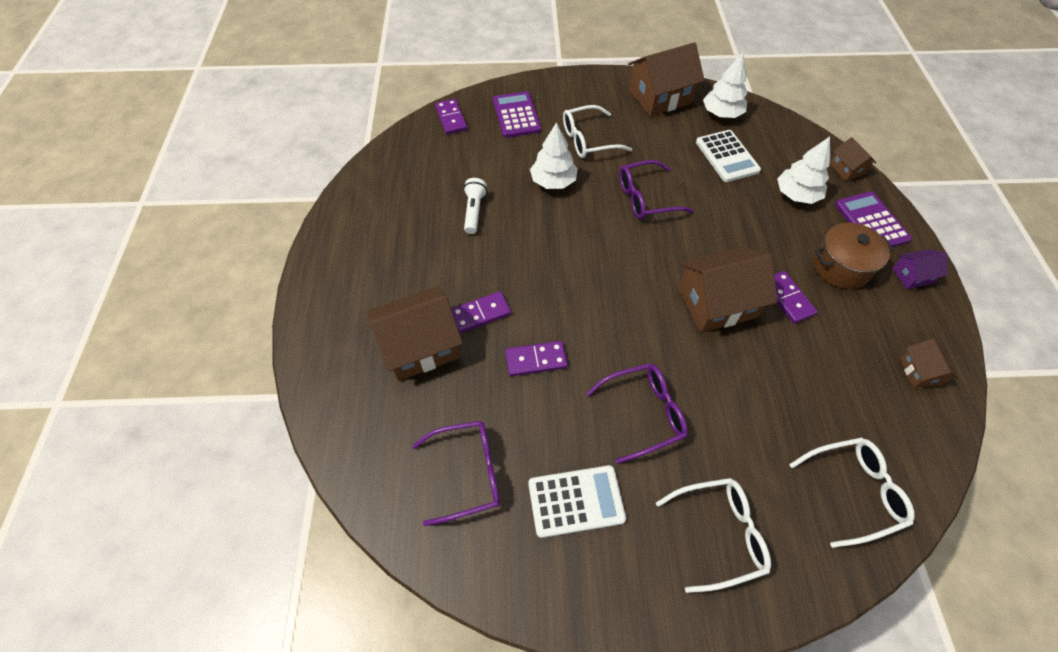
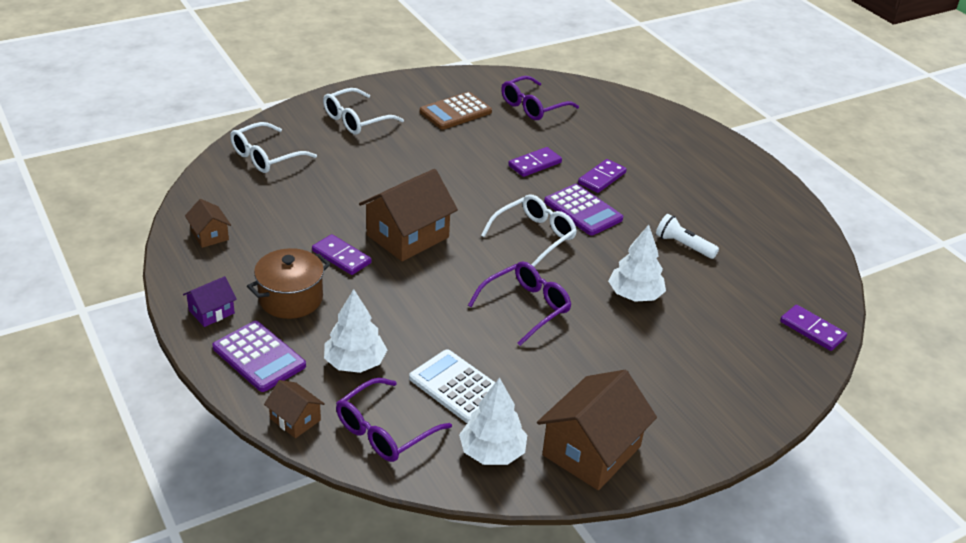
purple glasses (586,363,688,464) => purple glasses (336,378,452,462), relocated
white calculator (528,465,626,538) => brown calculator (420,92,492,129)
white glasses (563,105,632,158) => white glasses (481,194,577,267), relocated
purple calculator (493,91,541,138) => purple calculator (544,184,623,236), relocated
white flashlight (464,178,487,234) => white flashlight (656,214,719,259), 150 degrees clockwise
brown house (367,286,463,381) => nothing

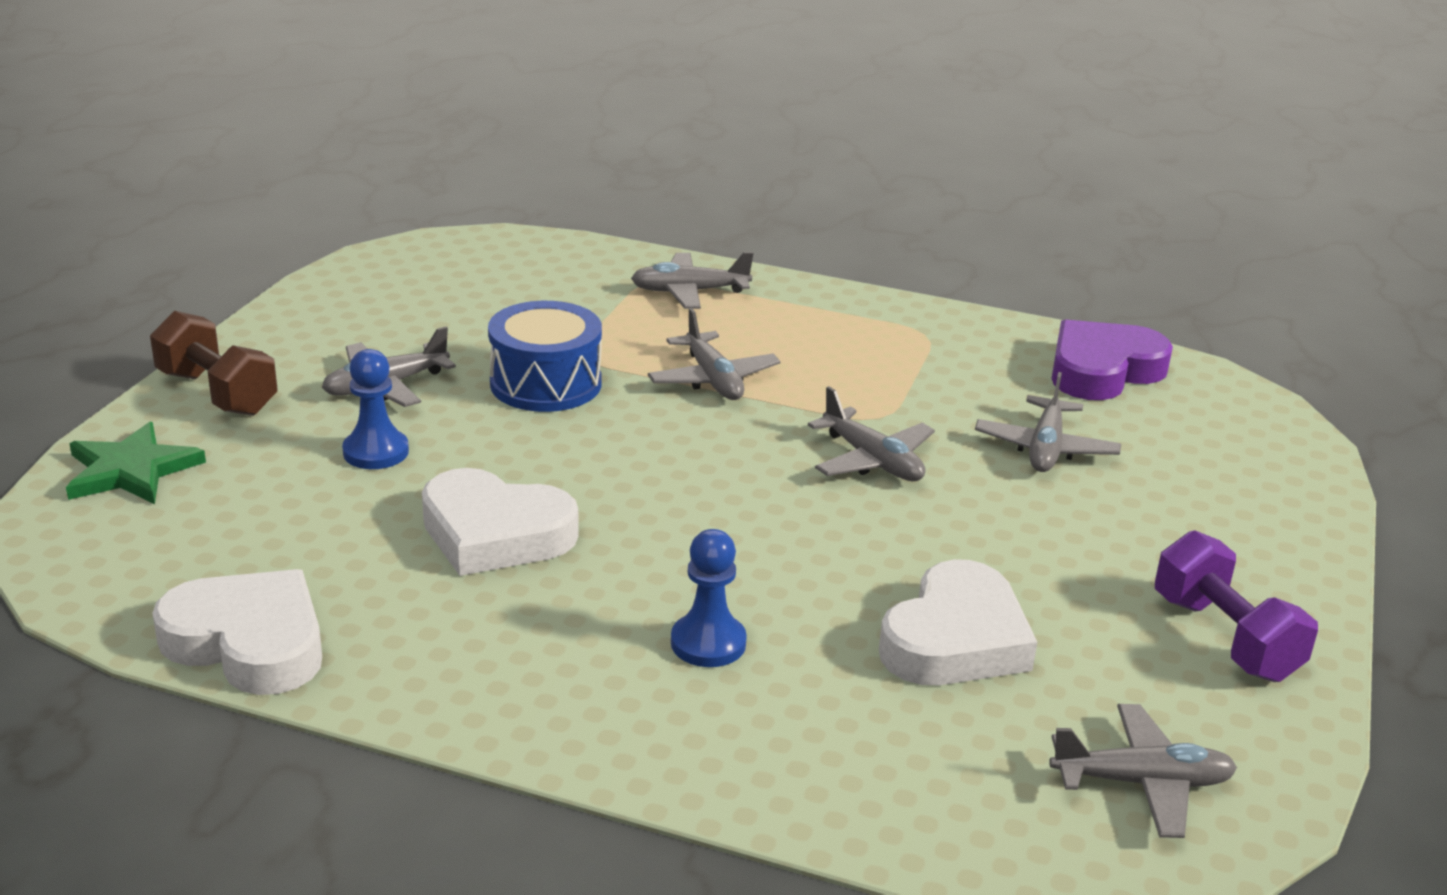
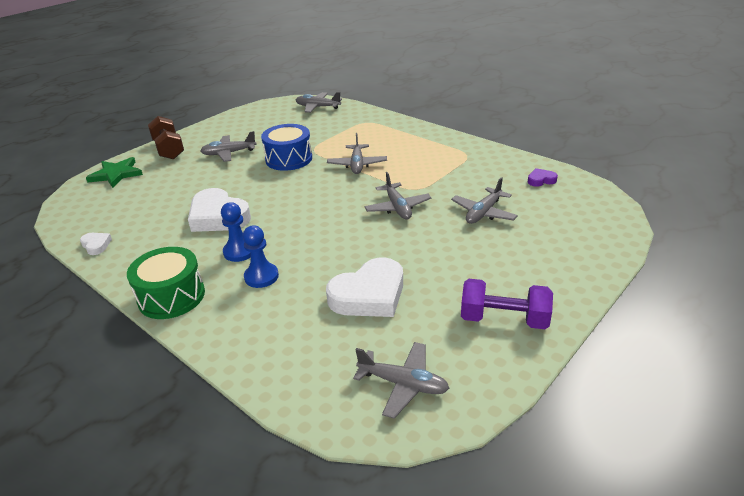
white heart (152,569,322,695) => white heart (80,233,112,255), x0.46
nothing => green drum (127,247,205,319)
blue pawn (342,349,409,469) => blue pawn (221,202,251,262), relocated
grey plane (631,252,753,309) => grey plane (296,92,342,113), relocated
purple dumbbell (1155,530,1318,682) => purple dumbbell (461,279,553,329), 75 degrees counterclockwise
purple heart (1051,319,1173,400) => purple heart (528,168,558,187), x0.46

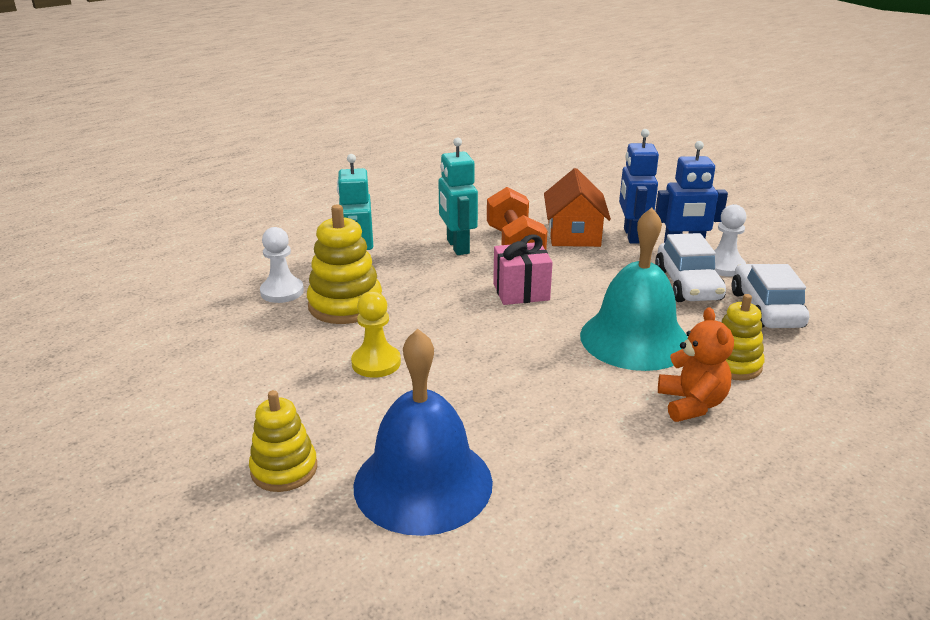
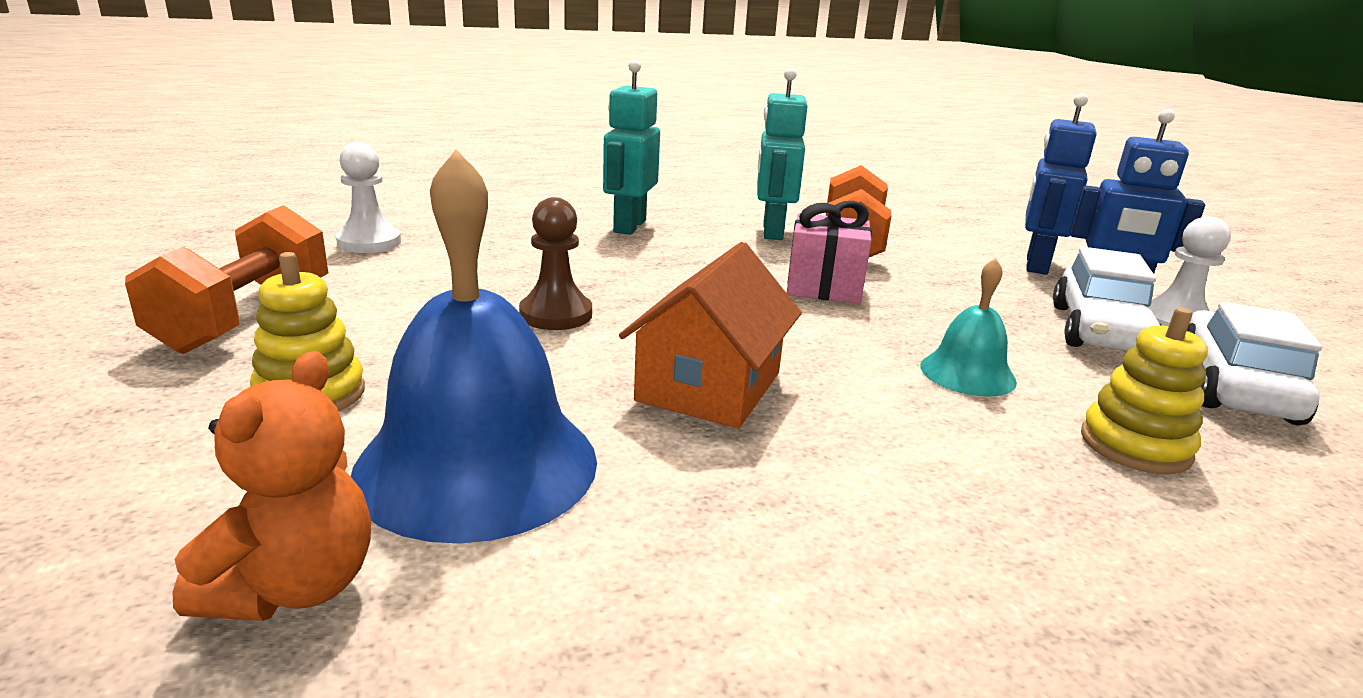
nothing => orange dumbbell (125,205,328,354)
orange teddy bear (658,307,734,422) => orange teddy bear (172,351,371,621), relocated
white pawn (260,227,304,303) => white pawn (336,142,401,253), relocated
yellow pawn (351,291,401,378) => brown pawn (519,197,592,330)
orange house (544,168,611,247) => orange house (619,242,802,428), relocated
turquoise bell (580,208,688,371) => turquoise bell (920,258,1017,397), x0.51
yellow stacking toy (307,204,382,324) => nothing

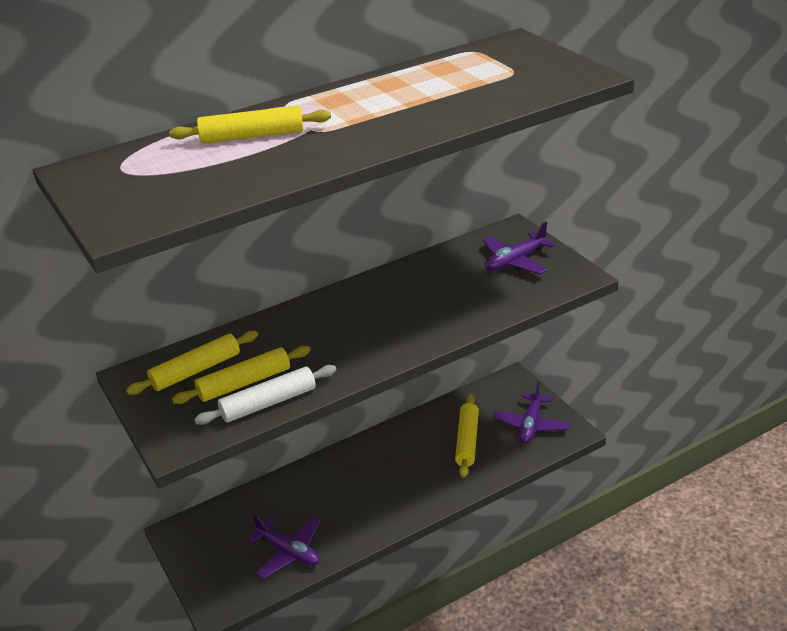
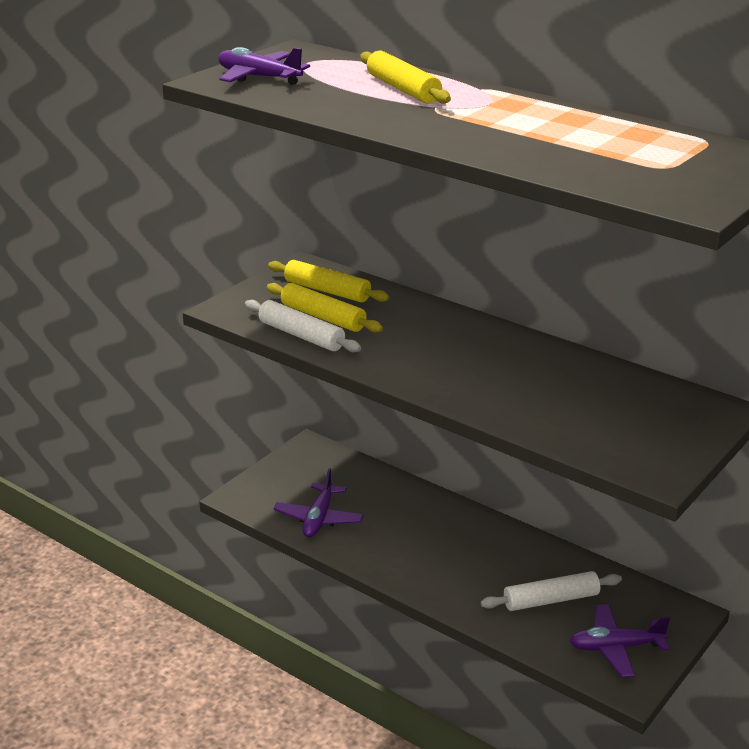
purple plane (482,221,555,275) => purple plane (218,47,310,85), relocated
yellow rolling pin (455,394,479,478) => white rolling pin (481,571,622,611)

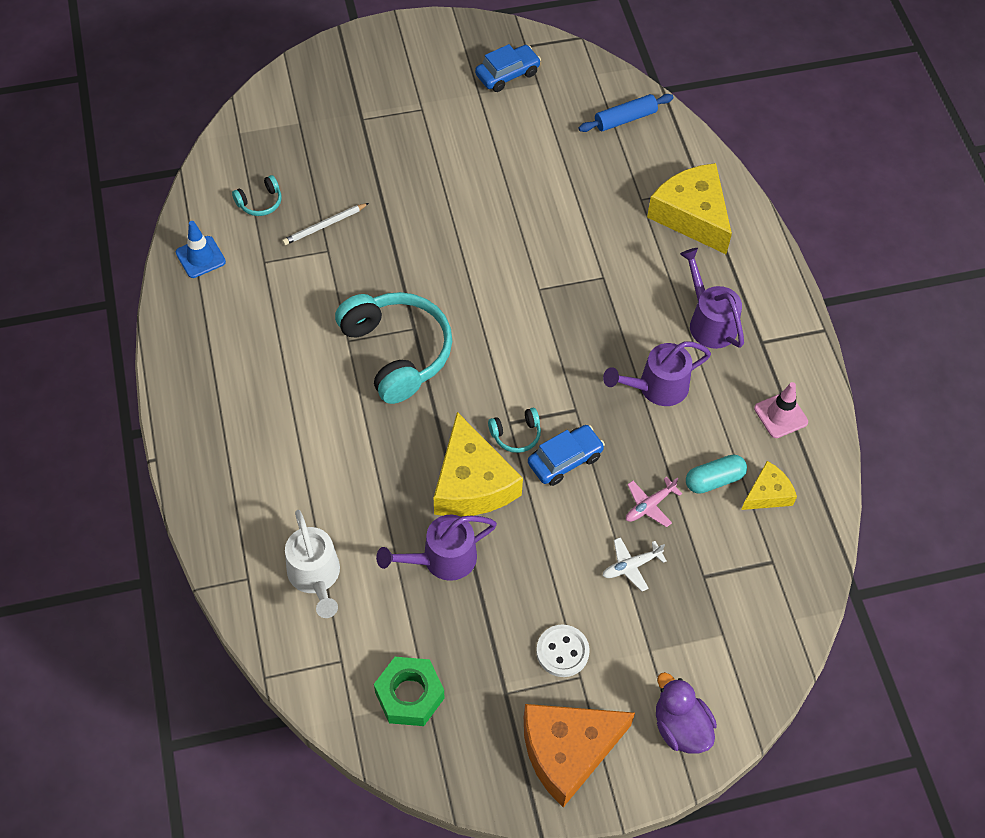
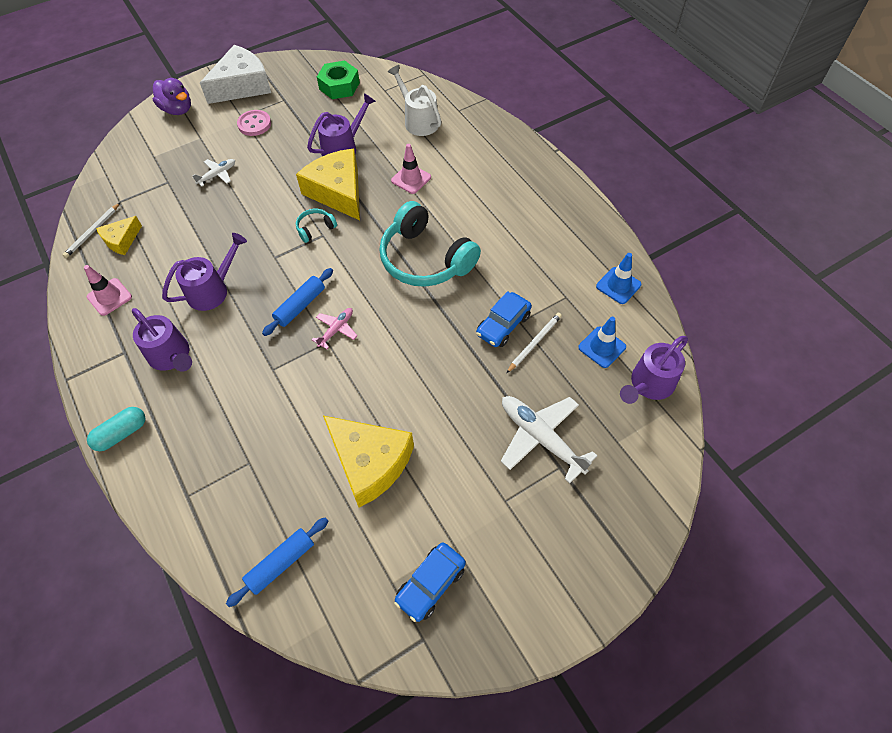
nothing => white pencil (62,203,120,258)
turquoise capsule (686,455,747,494) => turquoise capsule (87,407,146,451), relocated
orange cheese (524,704,635,807) => white cheese (200,45,271,104)
white button (536,625,590,677) => pink button (237,110,271,136)
nothing => blue rolling pin (262,268,333,336)
pink plane (626,477,682,527) => pink plane (312,308,358,349), relocated
yellow cheese (647,163,732,254) => yellow cheese (323,416,414,508), relocated
nothing => pink traffic cone (391,144,431,194)
blue car (528,425,605,486) => blue car (476,291,532,347), relocated
nothing => white plane (501,396,597,484)
turquoise headphones (232,175,282,216) => blue traffic cone (578,317,626,368)
nothing => purple watering can (620,336,688,404)

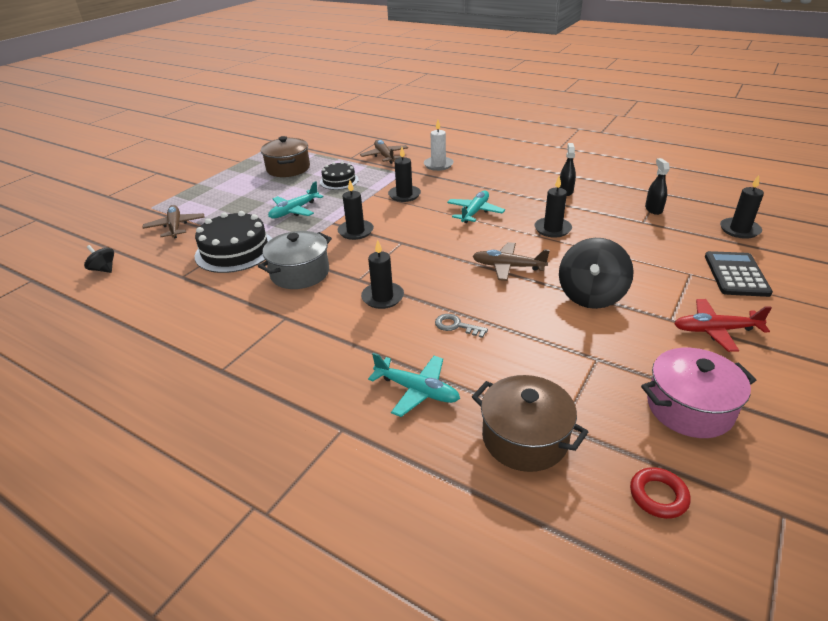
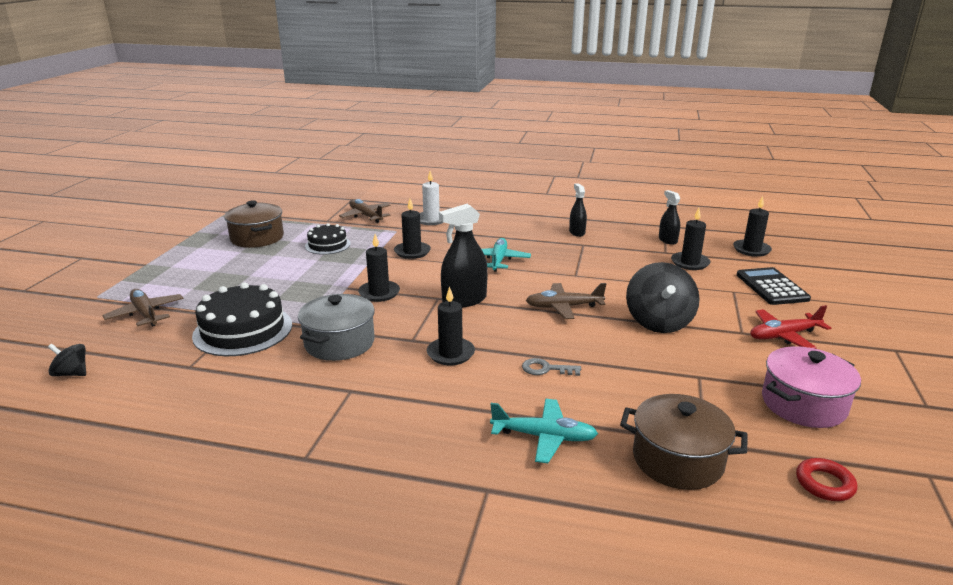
nothing => black spray bottle (439,204,488,308)
black candle (534,176,572,238) => black candle (671,208,710,270), relocated
turquoise plane (268,181,324,219) => nothing

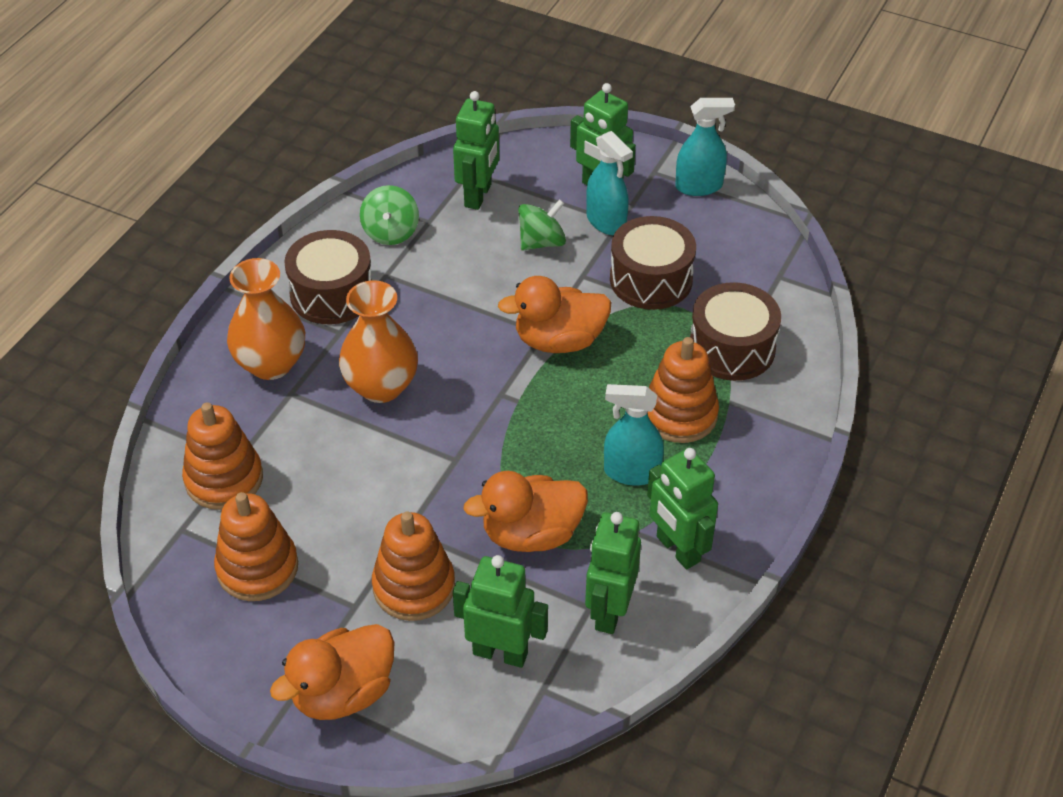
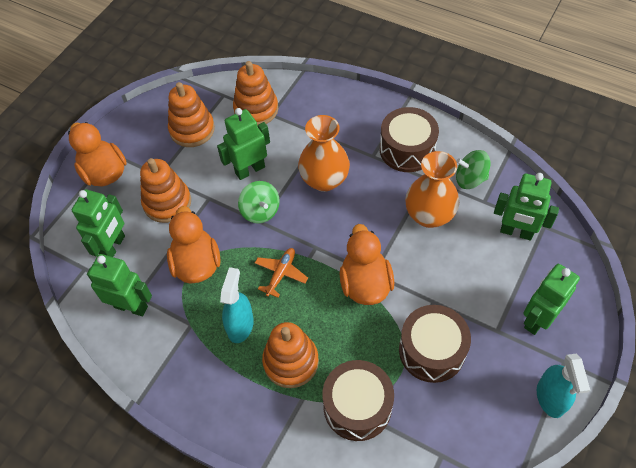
green robot (647,448,718,569) => green robot (217,108,270,180), relocated
green spinning top (518,199,566,251) => green spinning top (238,181,280,224), relocated
nothing => orange plane (255,248,308,298)
orange vase (227,258,305,380) => orange vase (405,151,459,228), relocated
turquoise spray bottle (586,131,633,235) => nothing

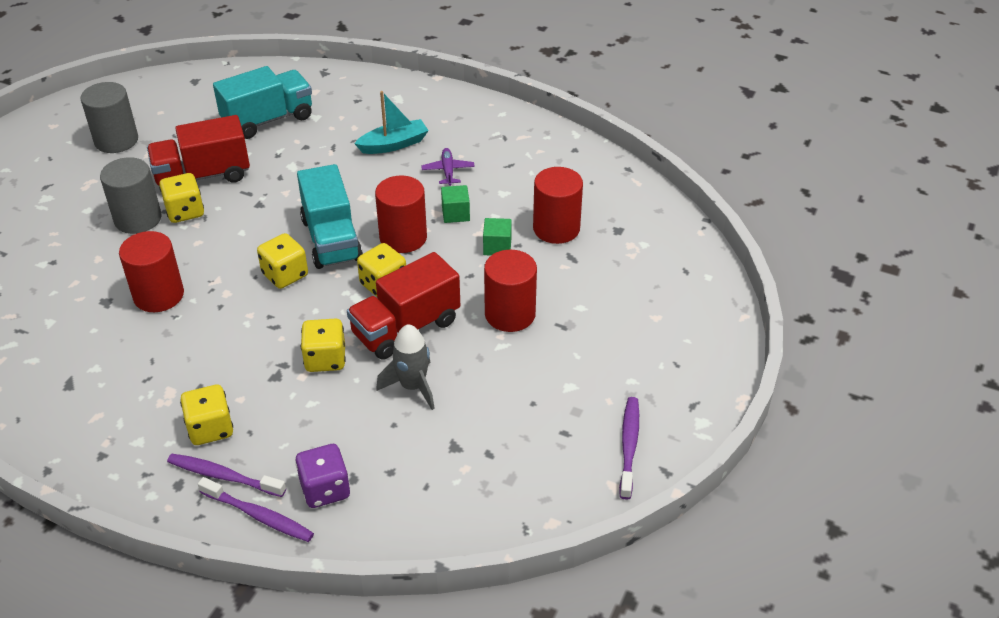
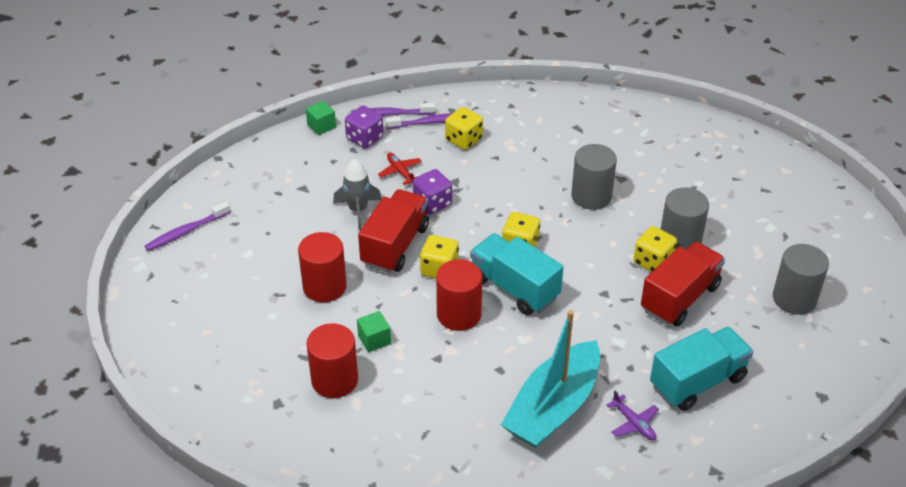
purple toothbrush (619,397,639,500) => purple toothbrush (145,202,230,251), 75 degrees clockwise
green cube (441,185,470,223) => green cube (306,101,336,135), relocated
nothing => red plane (378,153,422,185)
yellow dice (301,319,346,372) => purple dice (413,169,452,215)
turquoise boat (354,91,429,154) => turquoise boat (501,310,600,448), x1.78
red cylinder (119,231,184,312) => grey cylinder (571,144,617,210)
purple plane (421,148,475,186) => purple plane (606,391,659,441), relocated
turquoise truck (213,66,312,139) => turquoise truck (650,327,753,411), 150 degrees counterclockwise

